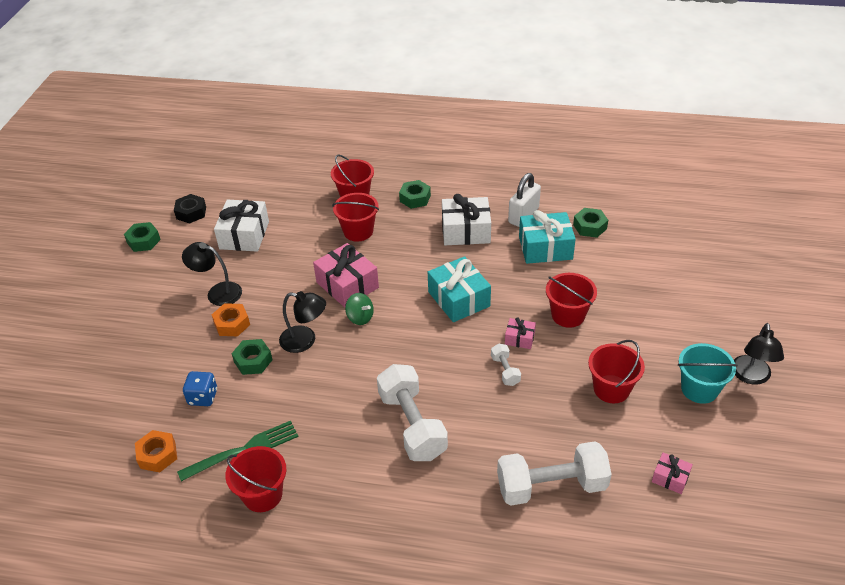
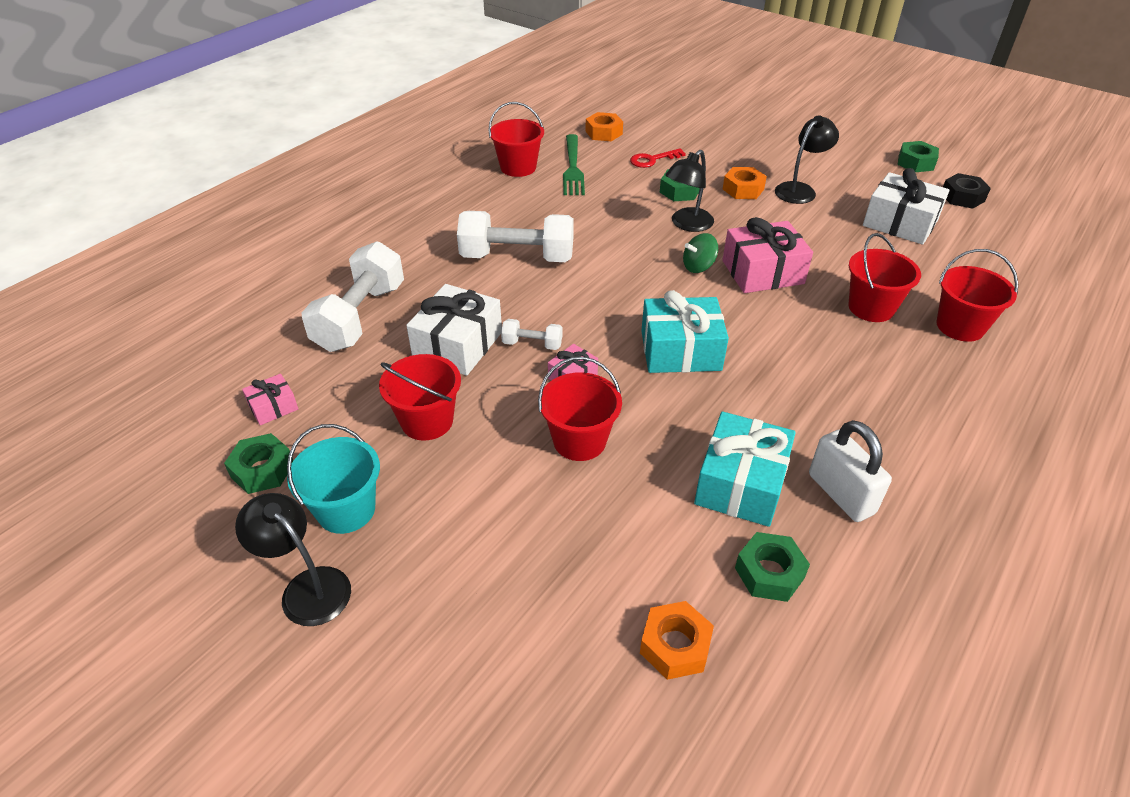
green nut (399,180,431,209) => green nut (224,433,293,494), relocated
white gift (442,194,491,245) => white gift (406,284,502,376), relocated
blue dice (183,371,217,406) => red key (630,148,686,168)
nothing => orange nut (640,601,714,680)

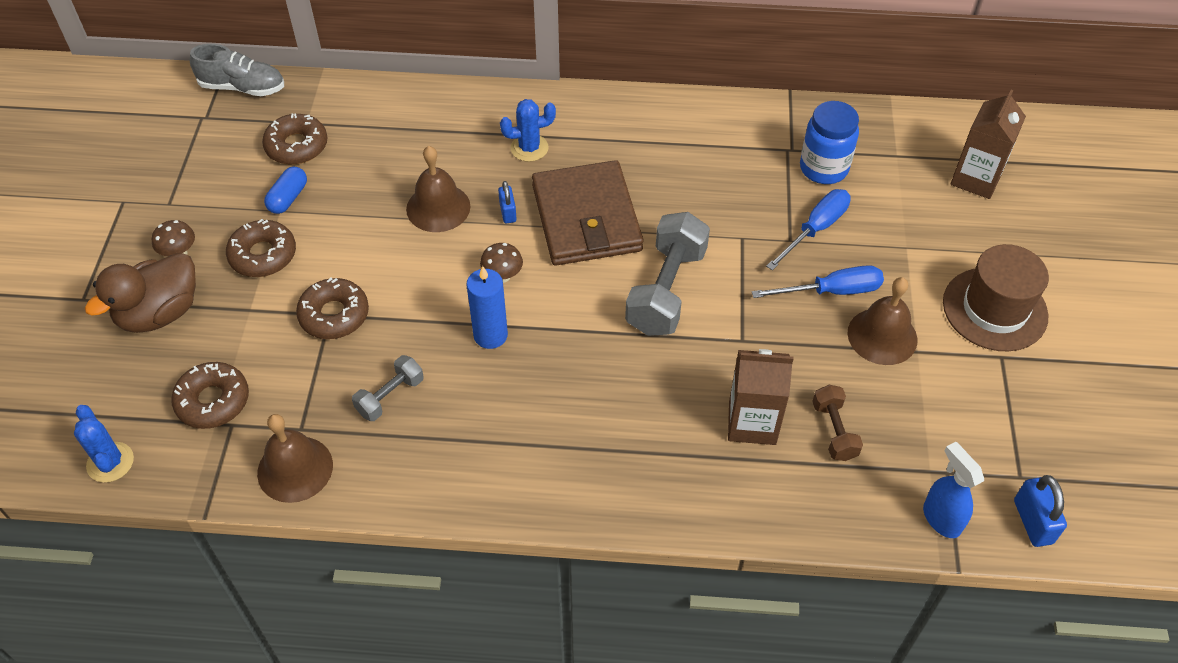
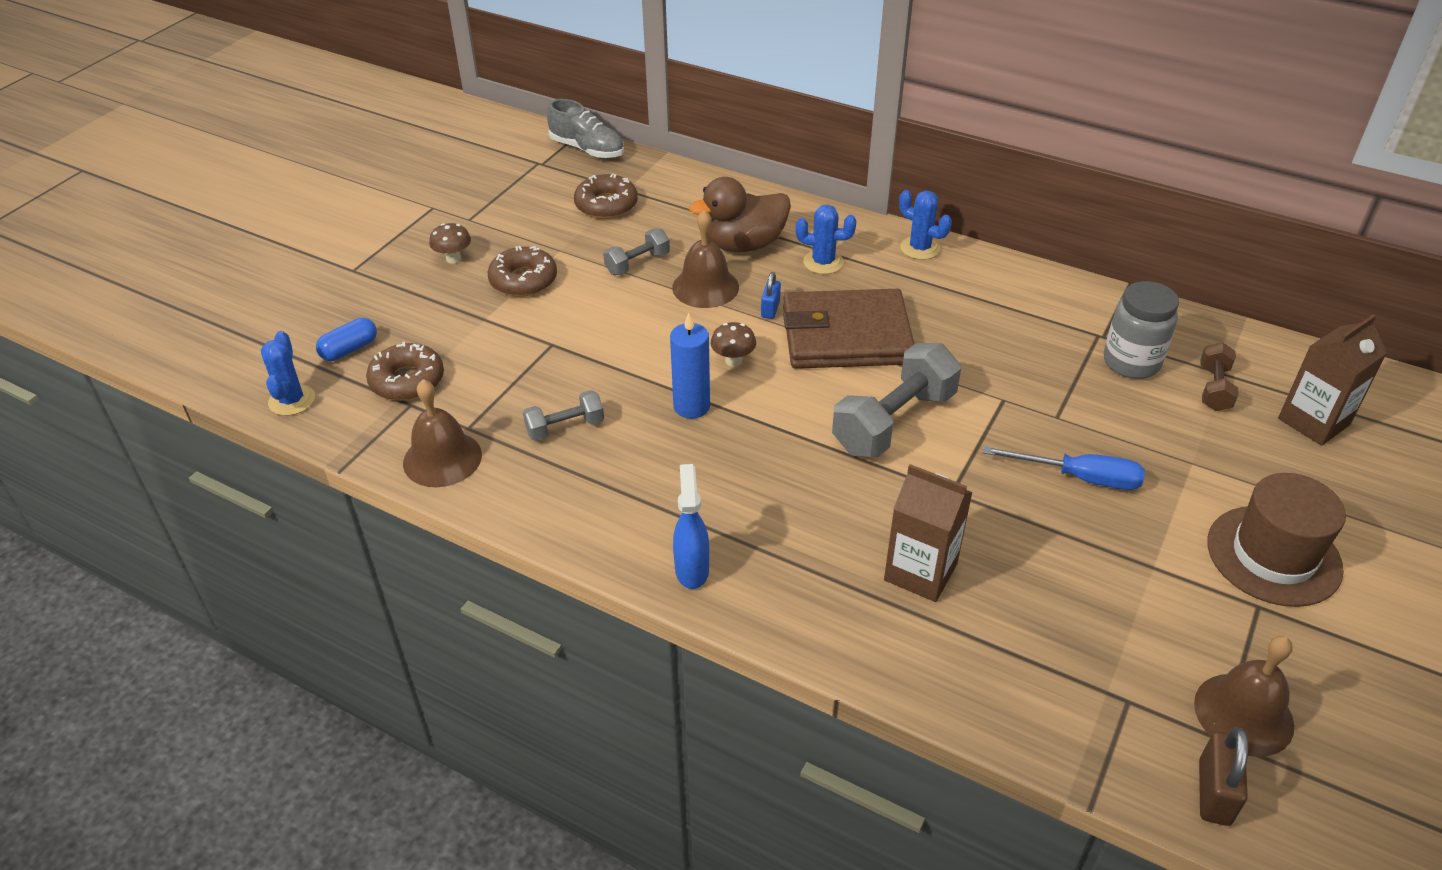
blue capsule (264,167,307,214) => blue capsule (316,318,377,361), relocated
nothing => grey dumbbell (603,228,670,275)
blue spray bottle (923,442,984,538) => blue spray bottle (673,464,709,589), relocated
brown duck (85,252,196,333) => brown duck (689,177,791,252), relocated
brown wallet (532,160,644,265) => brown wallet (783,289,915,369), 75 degrees clockwise
nothing => blue cactus (899,190,952,260)
blue jar (800,101,859,184) => grey jar (1104,281,1179,379)
brown bell (848,277,917,365) => brown bell (1194,636,1294,757), relocated
blue padlock (1014,475,1067,547) => brown padlock (1199,727,1248,826)
brown dumbbell (812,385,863,461) => brown dumbbell (1200,342,1239,411), relocated
brown donut (296,278,369,339) => nothing
blue screwdriver (766,189,851,271) => nothing

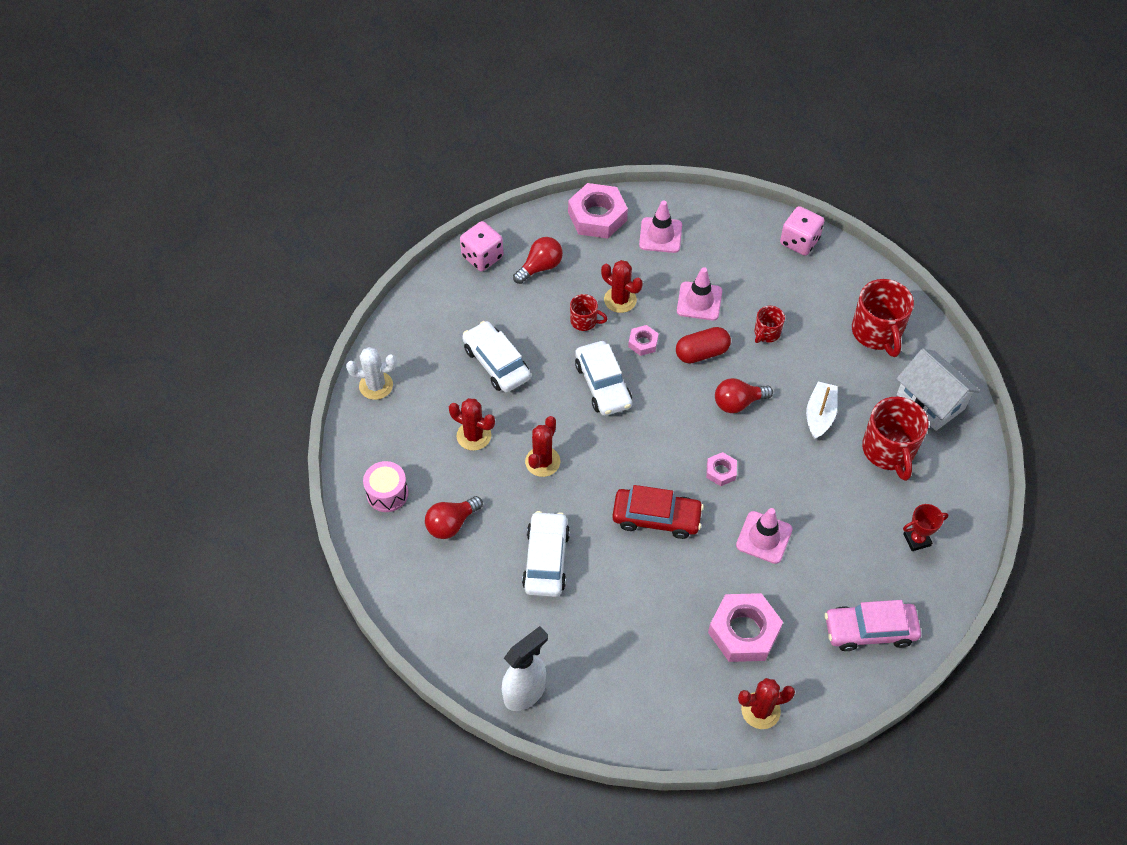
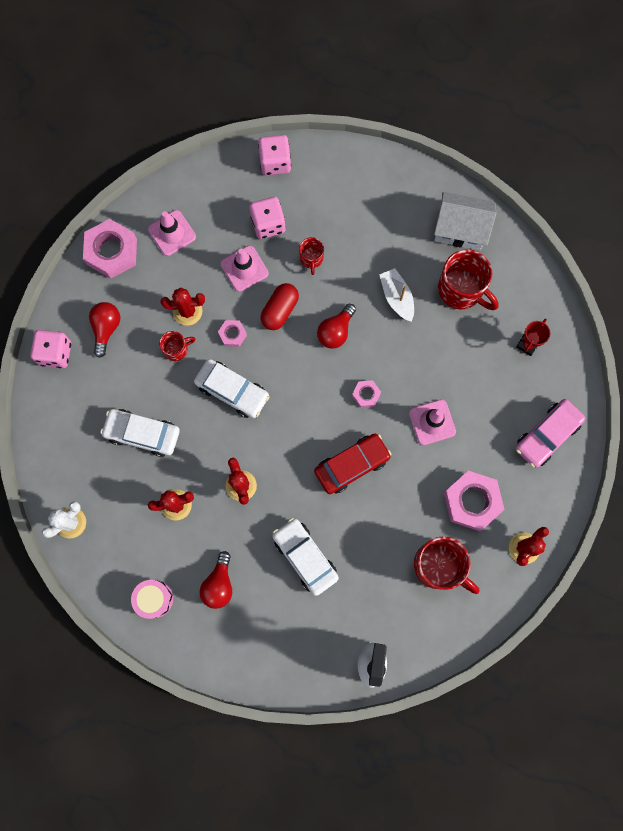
nothing => pink dice (249,197,285,239)
red mug (852,279,914,357) => red mug (414,536,479,594), relocated

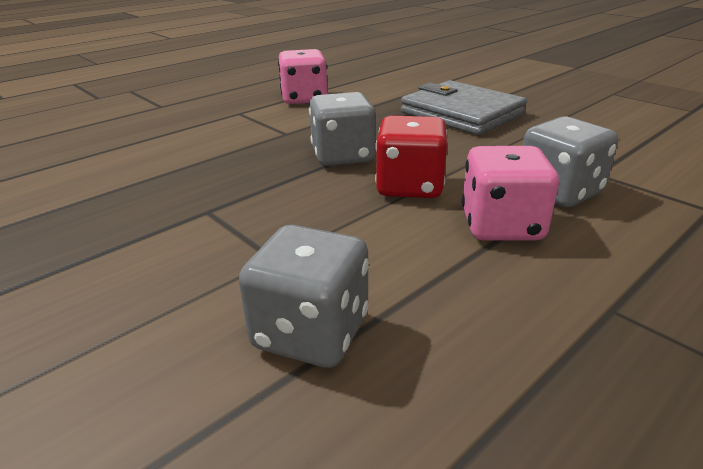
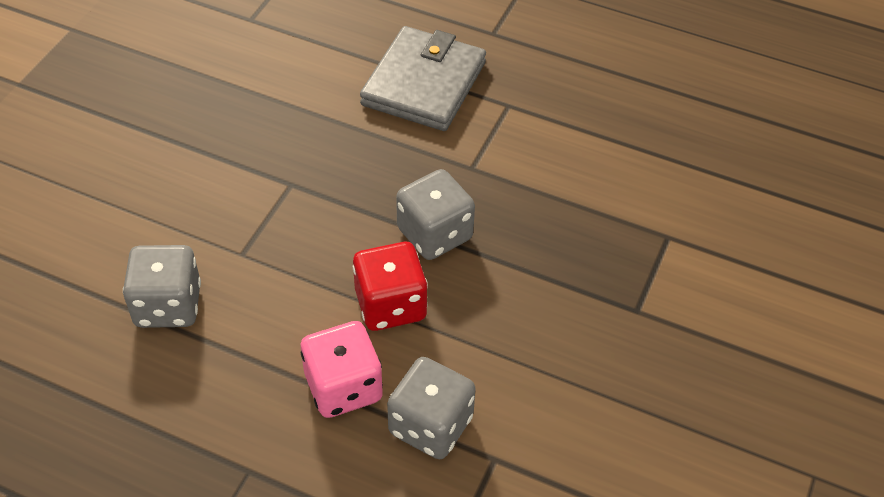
grey wallet (401,80,527,135) => grey wallet (360,26,486,131), relocated
pink dice (278,49,327,104) => nothing

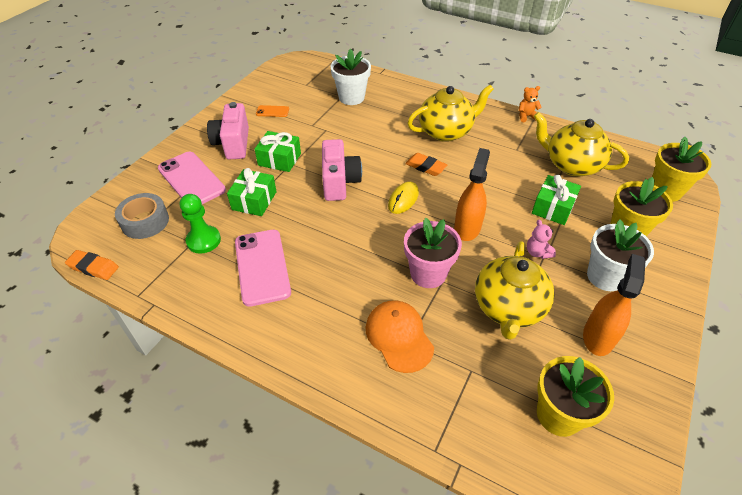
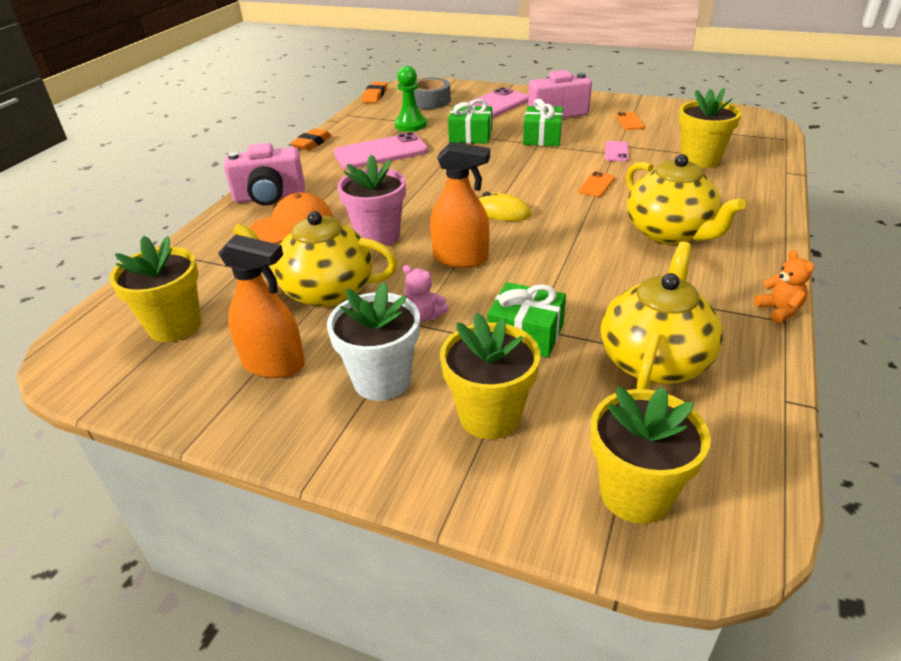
pink camera (322,139,362,201) => pink camera (224,143,305,205), relocated
orange eraser (405,153,447,176) => orange eraser (290,129,332,151), relocated
pink teddy bear (527,220,556,259) => pink teddy bear (403,265,449,322), 120 degrees counterclockwise
nothing => orange phone (579,172,615,197)
nothing => pink phone (605,141,629,162)
white flower pot (330,48,371,105) => yellow flower pot (679,88,742,168)

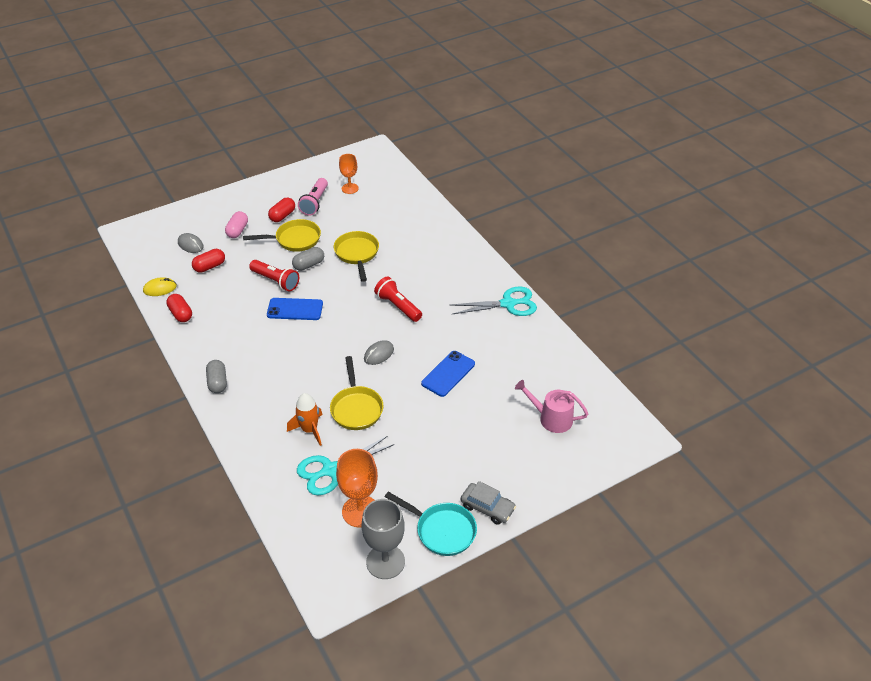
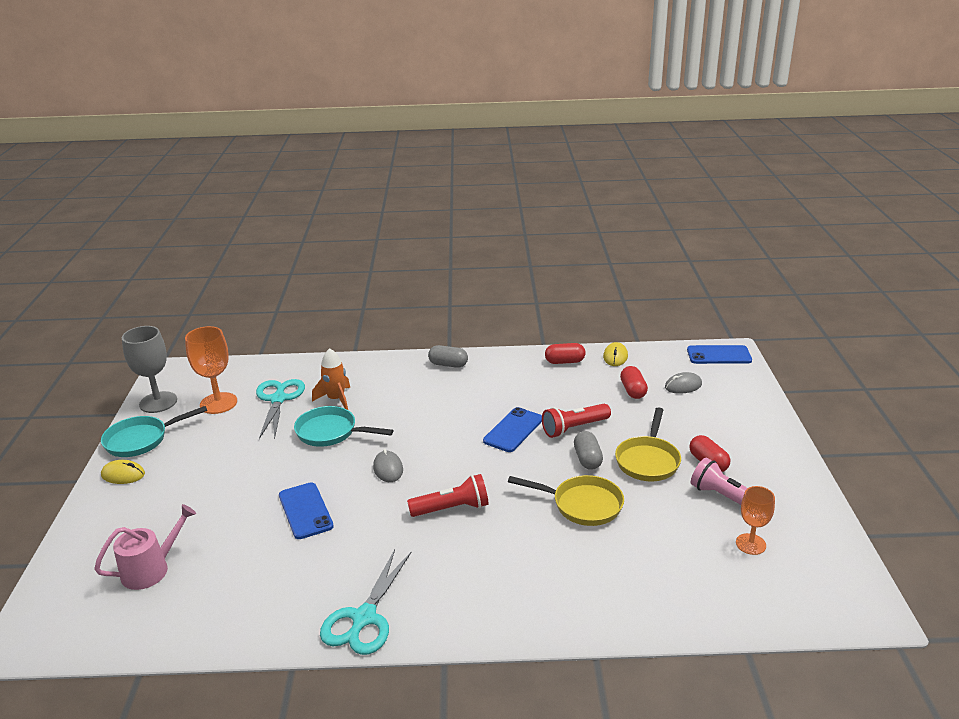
grey car (461,481,516,525) => yellow mouse (101,460,145,484)
yellow pan (330,356,384,430) => turquoise pan (294,406,394,447)
nothing => blue phone (687,345,752,364)
pink capsule (225,211,248,238) => nothing

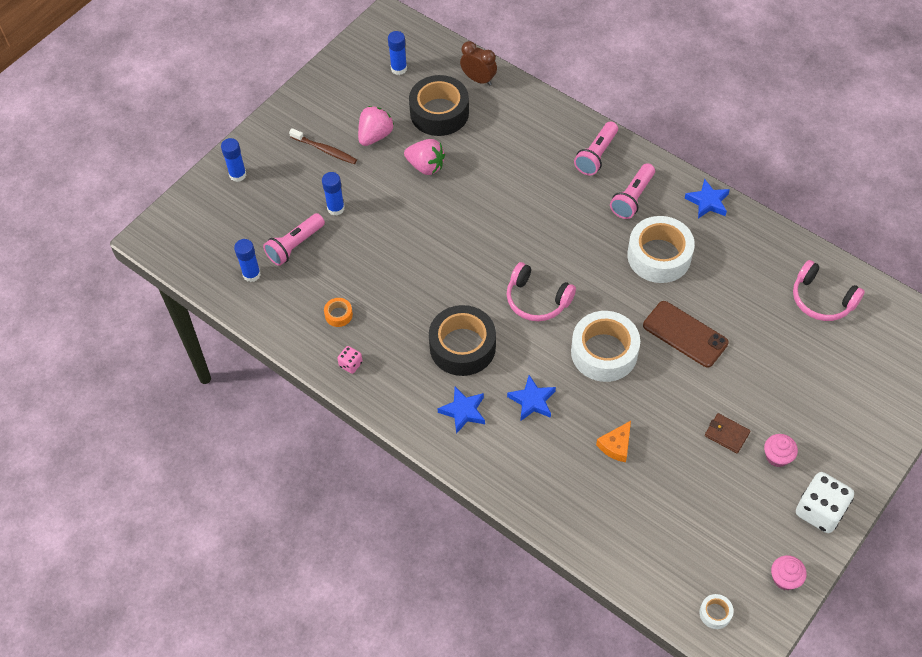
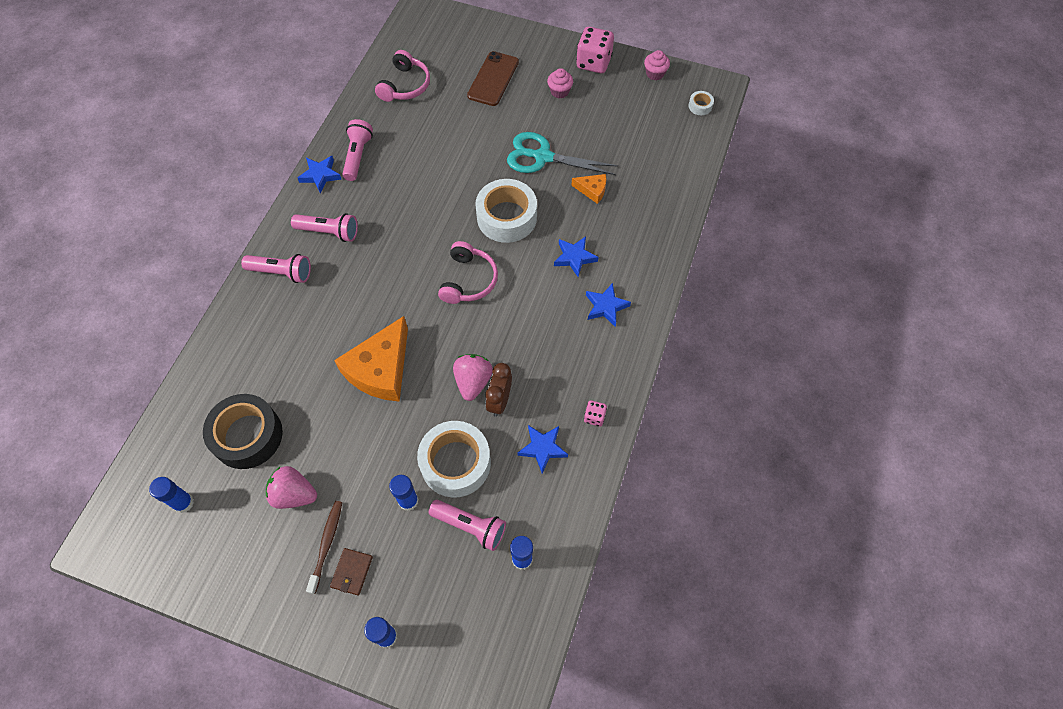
brown wallet (705,413,751,453) => brown wallet (330,548,373,595), relocated
nothing => orange cheese (334,316,408,402)
nothing => pink flashlight (342,119,373,181)
white tape (627,216,695,283) => white tape (417,421,491,498), relocated
pink strawberry (404,139,445,175) => pink strawberry (453,354,493,401), relocated
brown phone (643,301,729,368) => brown phone (467,51,519,106), relocated
brown clock (460,41,497,86) => brown clock (486,363,512,417), relocated
nothing => turquoise scissors (507,132,618,175)
orange tape (324,298,353,327) => blue star (517,425,568,473)
white dice (796,472,854,533) => pink dice (576,27,614,73)
black tape (429,305,496,376) => nothing

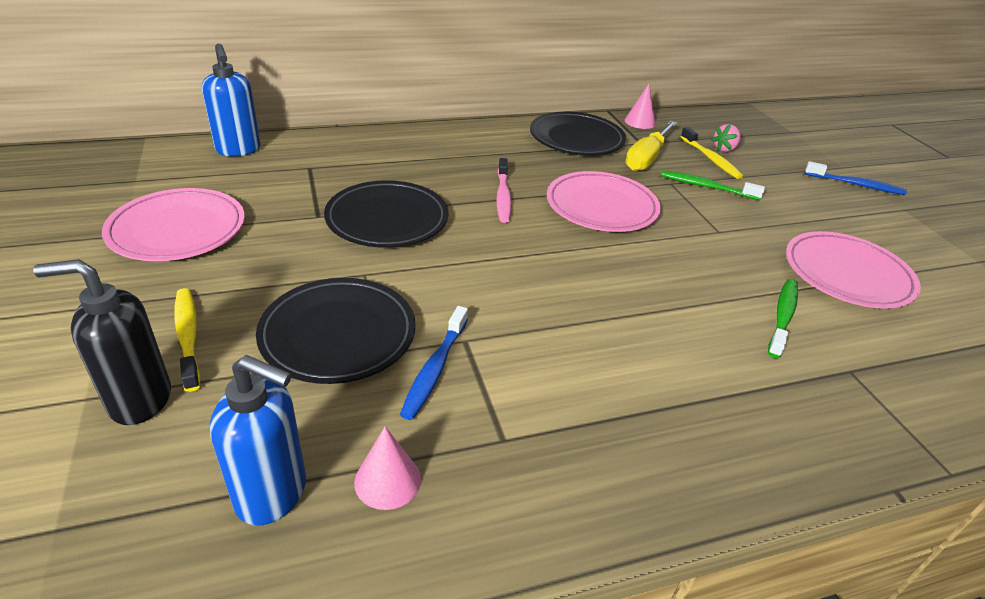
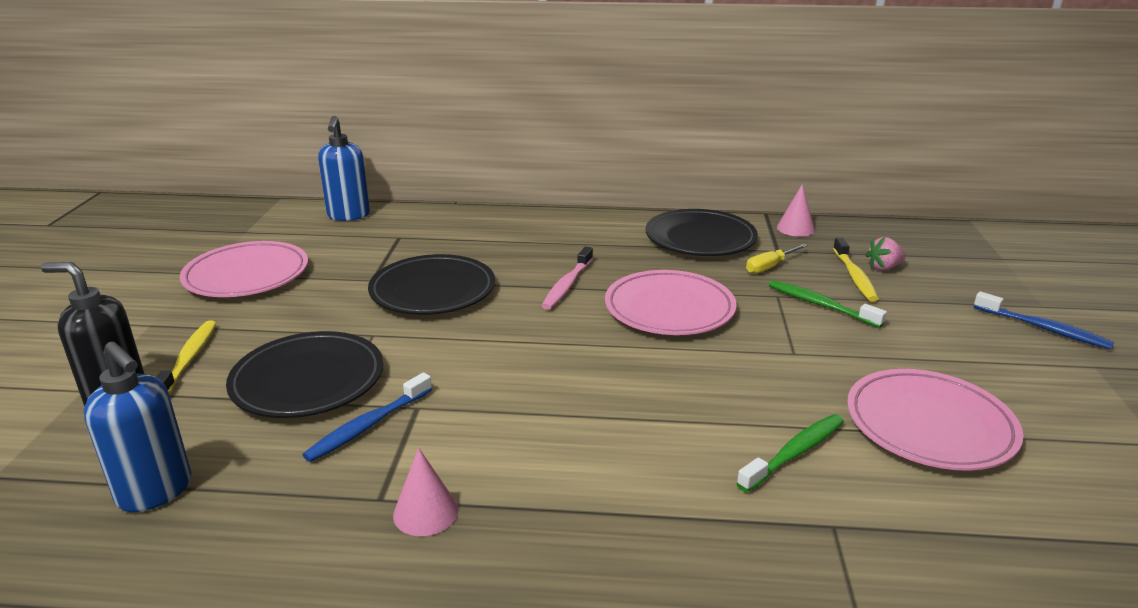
pink cone (354,426,421,510) => pink cone (393,448,458,536), relocated
yellow screwdriver (625,121,677,171) => yellow screwdriver (746,244,808,274), x0.60

